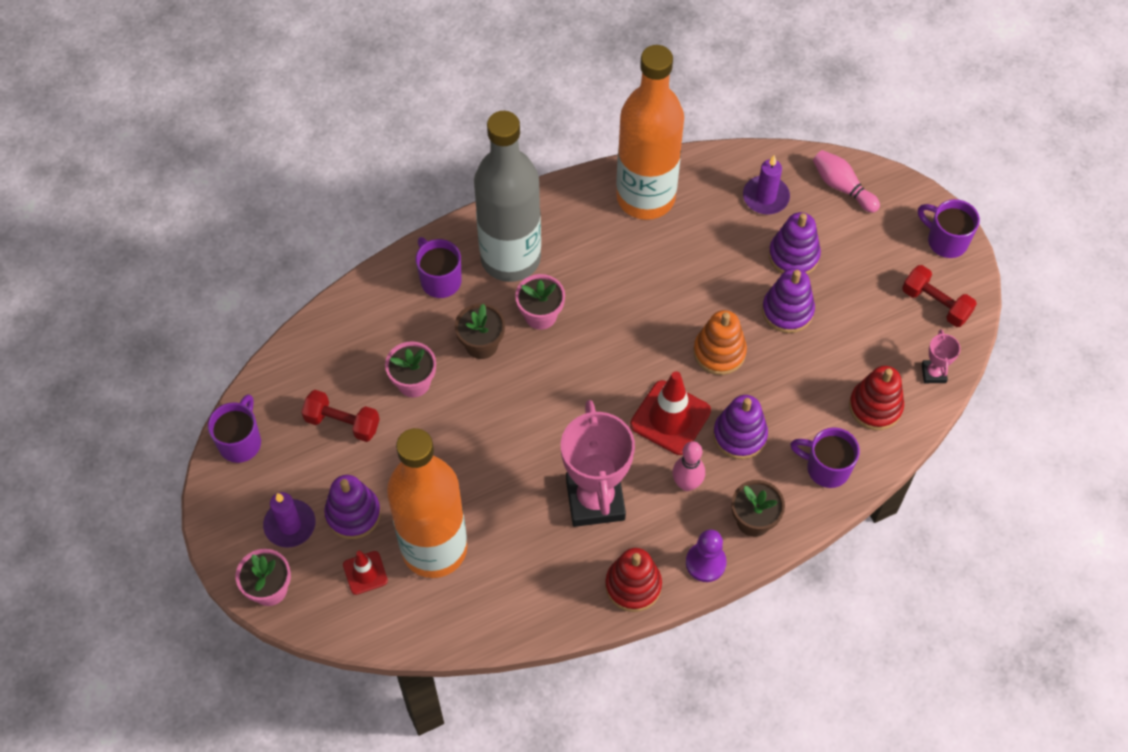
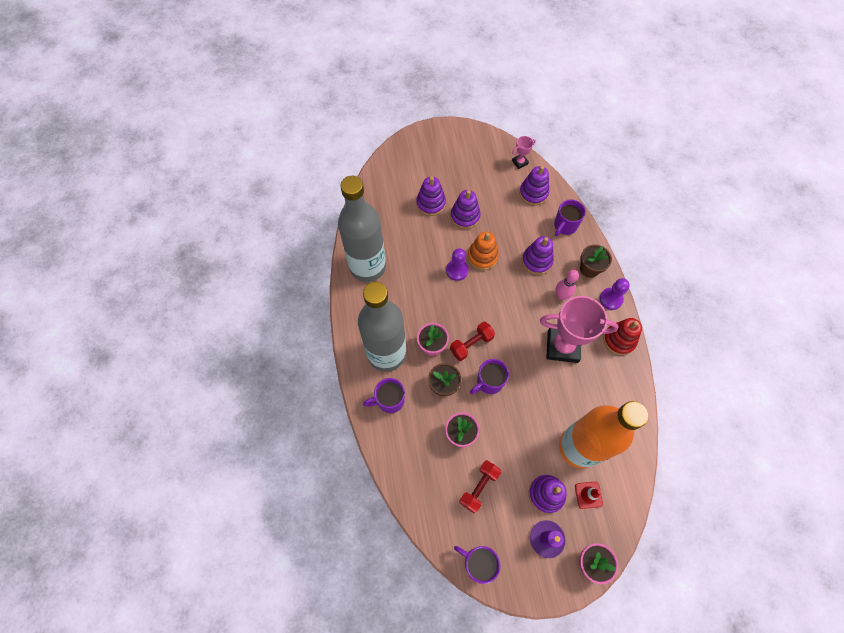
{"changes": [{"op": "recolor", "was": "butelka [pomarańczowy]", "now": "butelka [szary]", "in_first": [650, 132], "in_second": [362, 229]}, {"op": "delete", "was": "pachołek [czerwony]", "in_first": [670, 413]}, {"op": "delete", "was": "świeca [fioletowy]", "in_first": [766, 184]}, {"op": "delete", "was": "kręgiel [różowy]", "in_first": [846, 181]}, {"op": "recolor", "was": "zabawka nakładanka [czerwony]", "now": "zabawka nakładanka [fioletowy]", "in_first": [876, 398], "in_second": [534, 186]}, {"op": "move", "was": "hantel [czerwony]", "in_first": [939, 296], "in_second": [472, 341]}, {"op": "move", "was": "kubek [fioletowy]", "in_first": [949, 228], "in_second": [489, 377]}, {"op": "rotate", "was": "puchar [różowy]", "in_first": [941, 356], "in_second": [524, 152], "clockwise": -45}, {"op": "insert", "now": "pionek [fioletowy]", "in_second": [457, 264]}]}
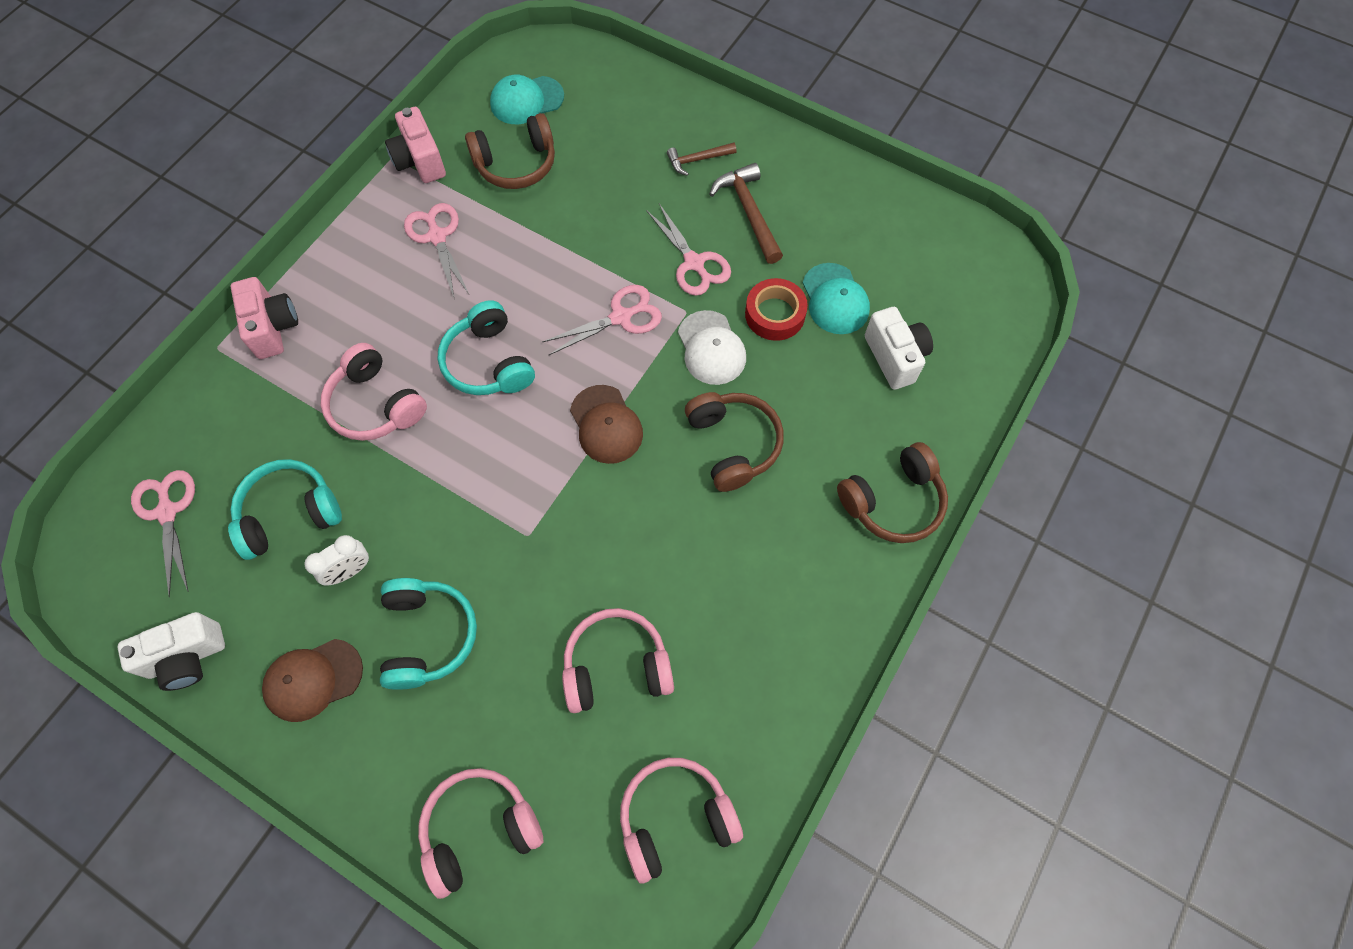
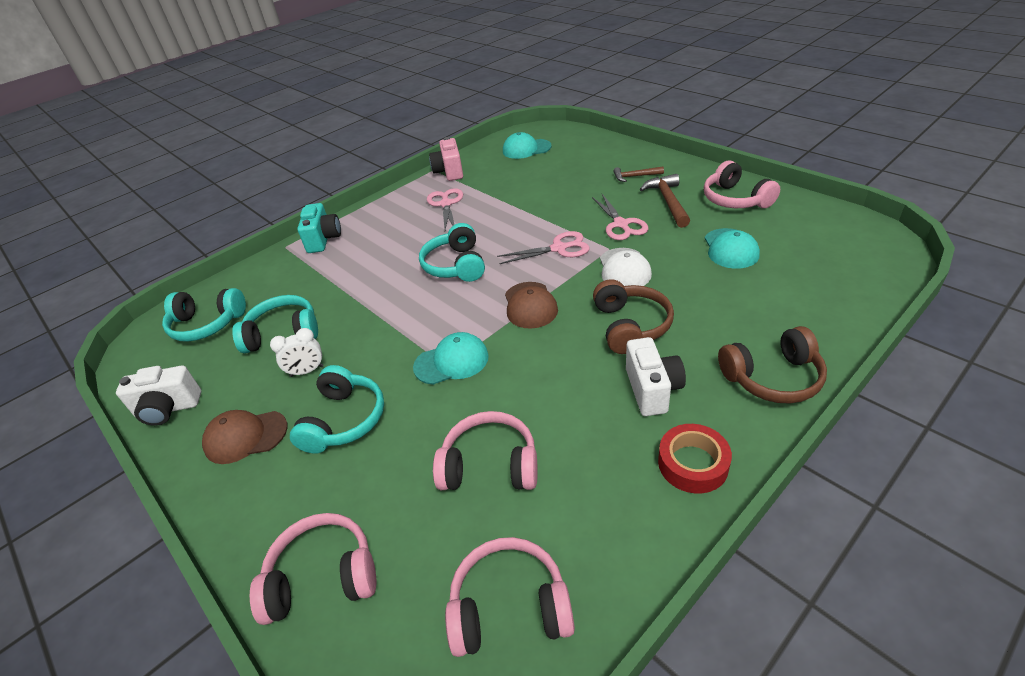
{"changes": [{"op": "replace", "was": "nożyczki [różowy]", "now": "słuchawki [turkusowy]", "in_first": [163, 533], "in_second": [204, 315]}, {"op": "recolor", "was": "aparat fotograficzny [różowy]", "now": "aparat fotograficzny [turkusowy]", "in_first": [264, 318], "in_second": [319, 228]}, {"op": "move", "was": "słuchawki [różowy]", "in_first": [374, 392], "in_second": [742, 184]}, {"op": "delete", "was": "słuchawki [brązowy]", "in_first": [510, 151]}, {"op": "move", "was": "taśma klejąca [czerwony]", "in_first": [776, 309], "in_second": [695, 459]}, {"op": "move", "was": "aparat fotograficzny [biały]", "in_first": [899, 348], "in_second": [656, 376]}, {"op": "insert", "now": "czapka [turkusowy]", "in_second": [451, 358]}]}
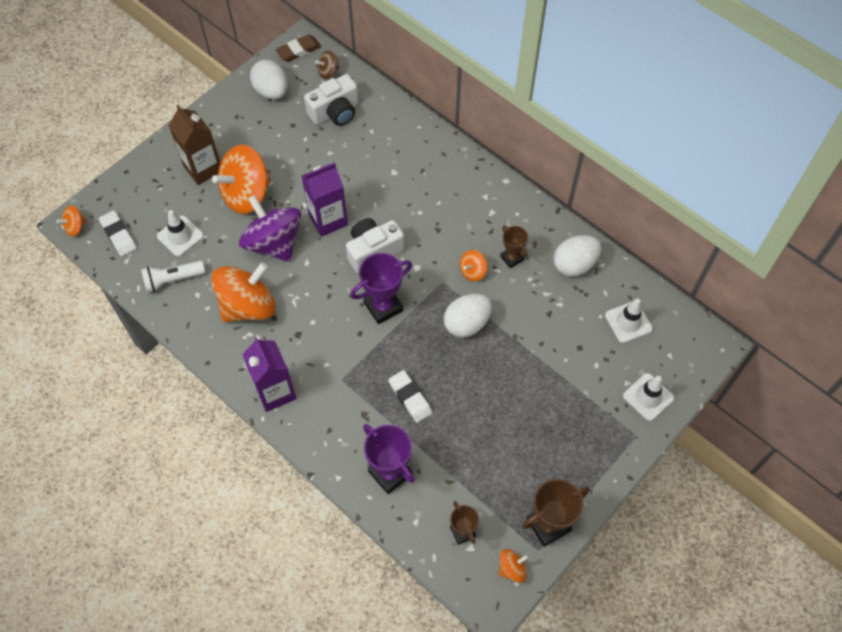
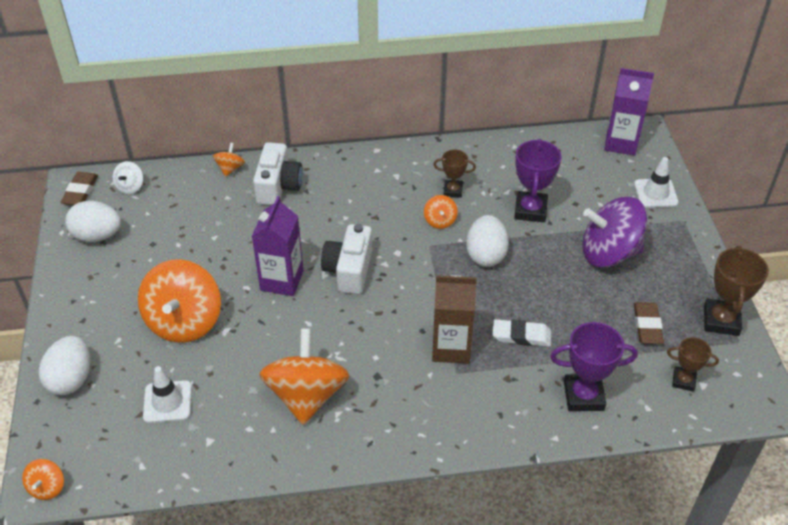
{"changes": [{"op": "delete", "was": "gumka do mazania [biały]", "in_first": [118, 233]}, {"op": "delete", "was": "latarka [biały]", "in_first": [173, 277]}, {"op": "move", "was": "karton mleka [brązowy]", "in_first": [194, 145], "in_second": [454, 319]}, {"op": "move", "was": "bączek [fioletowy]", "in_first": [270, 228], "in_second": [615, 232]}, {"op": "move", "was": "karton mleka [fioletowy]", "in_first": [269, 374], "in_second": [629, 111]}, {"op": "move", "was": "aparat fotograficzny [biały]", "in_first": [331, 100], "in_second": [278, 173]}, {"op": "recolor", "was": "bączek [brązowy]", "now": "bączek [biały]", "in_first": [327, 64], "in_second": [128, 177]}, {"op": "move", "was": "puchar [fioletowy]", "in_first": [381, 288], "in_second": [538, 180]}, {"op": "move", "was": "bączek [pomarańczowy]", "in_first": [513, 566], "in_second": [229, 160]}, {"op": "move", "was": "jajko [biały]", "in_first": [578, 256], "in_second": [64, 365]}, {"op": "delete", "was": "pachołek [biały]", "in_first": [629, 321]}, {"op": "insert", "now": "gumka do mazania [brązowy]", "in_second": [649, 323]}]}
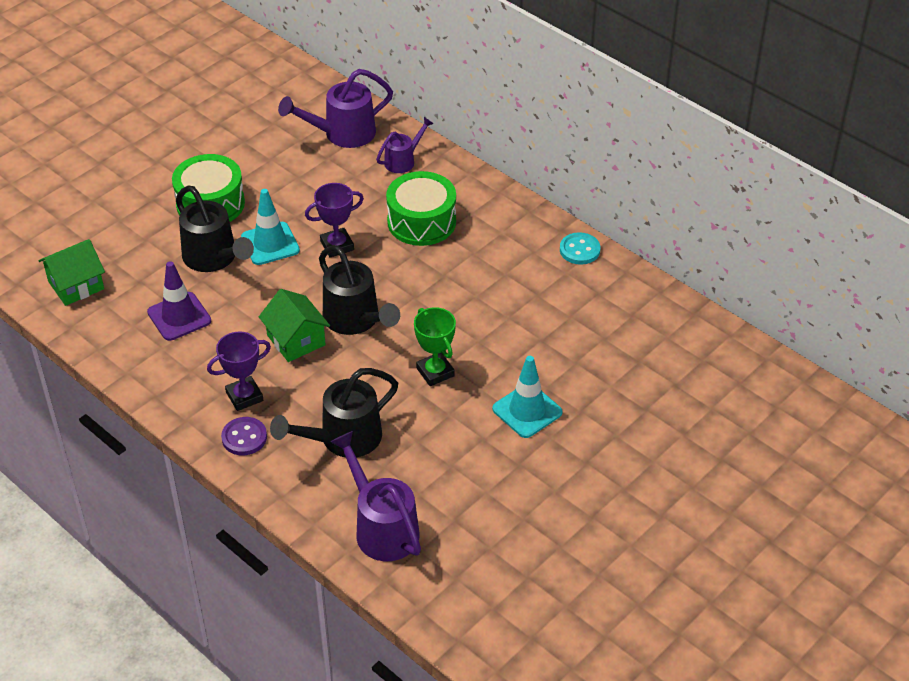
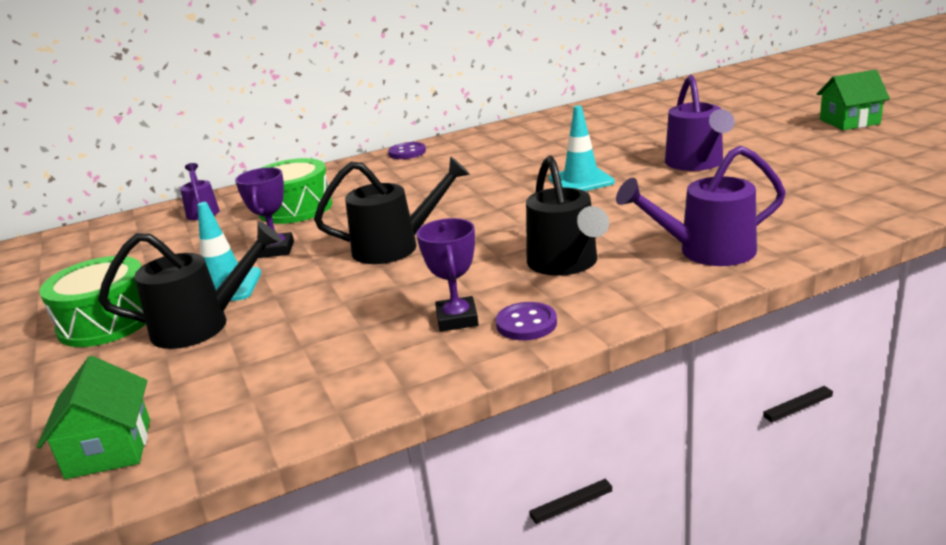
{"changes": [{"op": "delete", "was": "pachołek [fioletowy]", "in_first": [179, 301]}, {"op": "move", "was": "domek [zielony]", "in_first": [294, 325], "in_second": [853, 100]}, {"op": "move", "was": "konewka [fioletowy]", "in_first": [335, 108], "in_second": [700, 123]}, {"op": "delete", "was": "puchar [zielony]", "in_first": [435, 346]}, {"op": "recolor", "was": "guzik [turkusowy]", "now": "guzik [fioletowy]", "in_first": [580, 248], "in_second": [407, 150]}]}
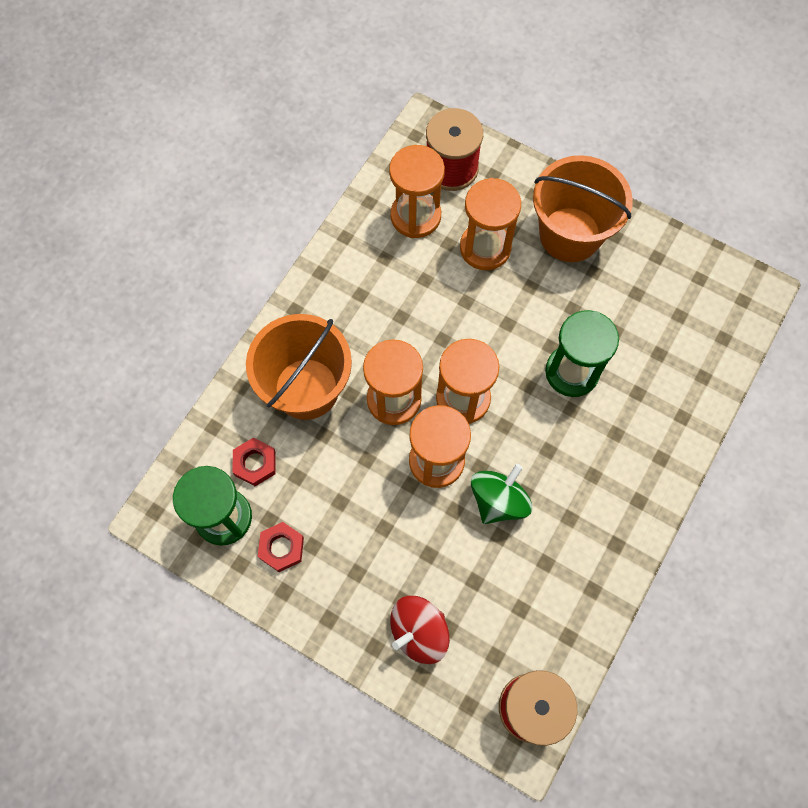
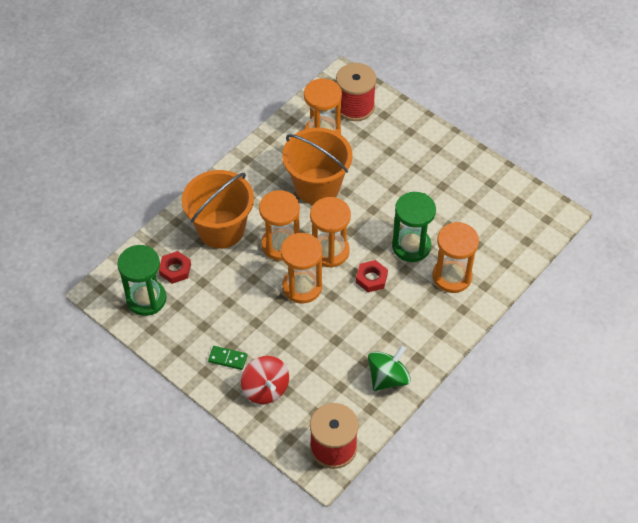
{"changes": [{"op": "move", "was": "nakrętka [czerwony]", "in_first": [281, 547], "in_second": [372, 276]}, {"op": "rotate", "was": "bączek [czerwony]", "in_first": [420, 630], "in_second": [265, 380], "clockwise": -90}, {"op": "move", "was": "klepsydra [pomarańczowy]", "in_first": [490, 224], "in_second": [455, 257]}, {"op": "move", "was": "bączek [zielony]", "in_first": [501, 494], "in_second": [389, 368]}, {"op": "move", "was": "wiadro [pomarańczowy]", "in_first": [583, 208], "in_second": [317, 166]}, {"op": "insert", "now": "kostka domina [zielony]", "in_second": [227, 358]}]}
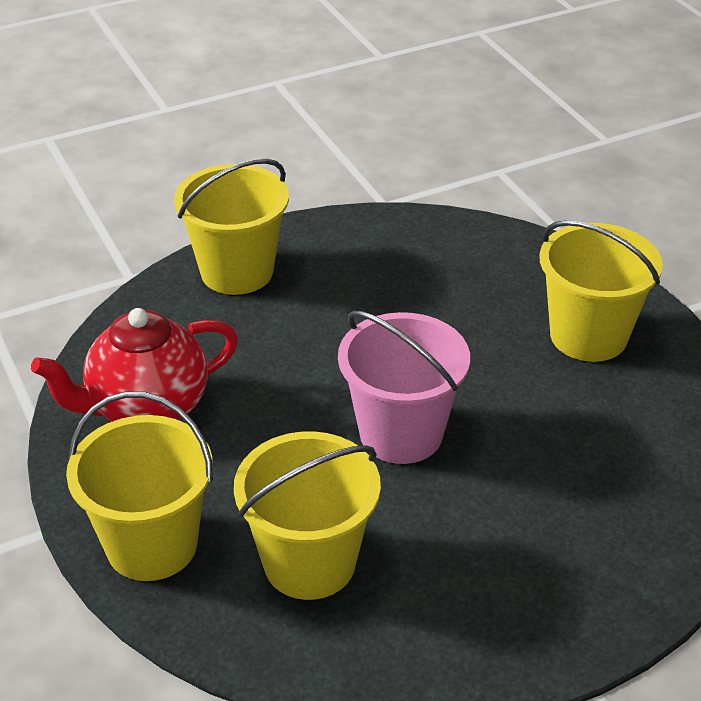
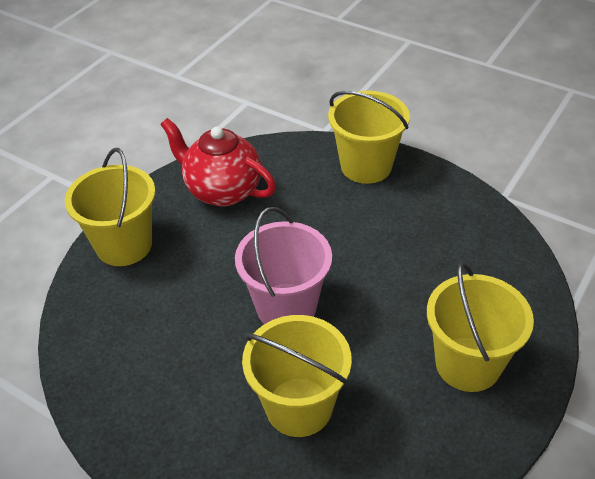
{"changes": [{"op": "move", "was": "wiadro [żółty]", "in_first": [307, 515], "in_second": [297, 376]}]}
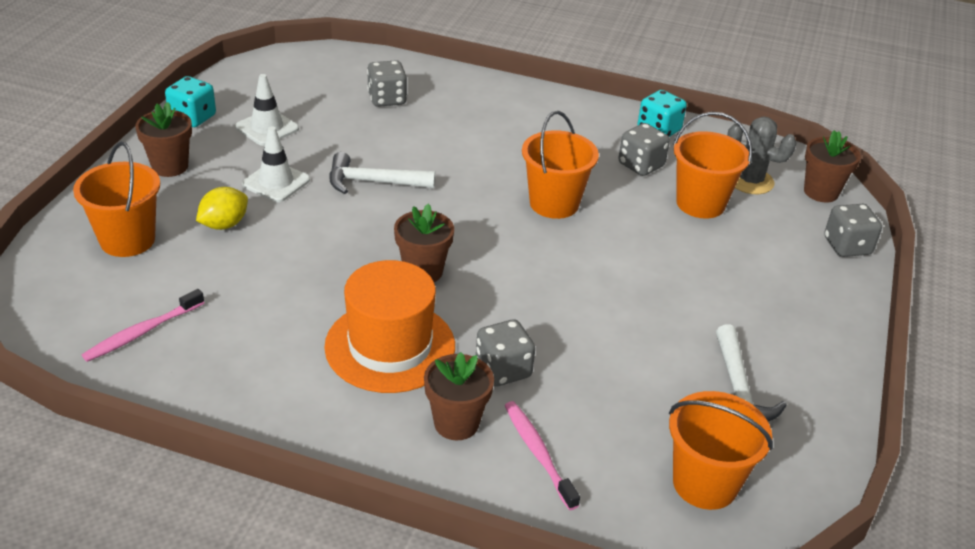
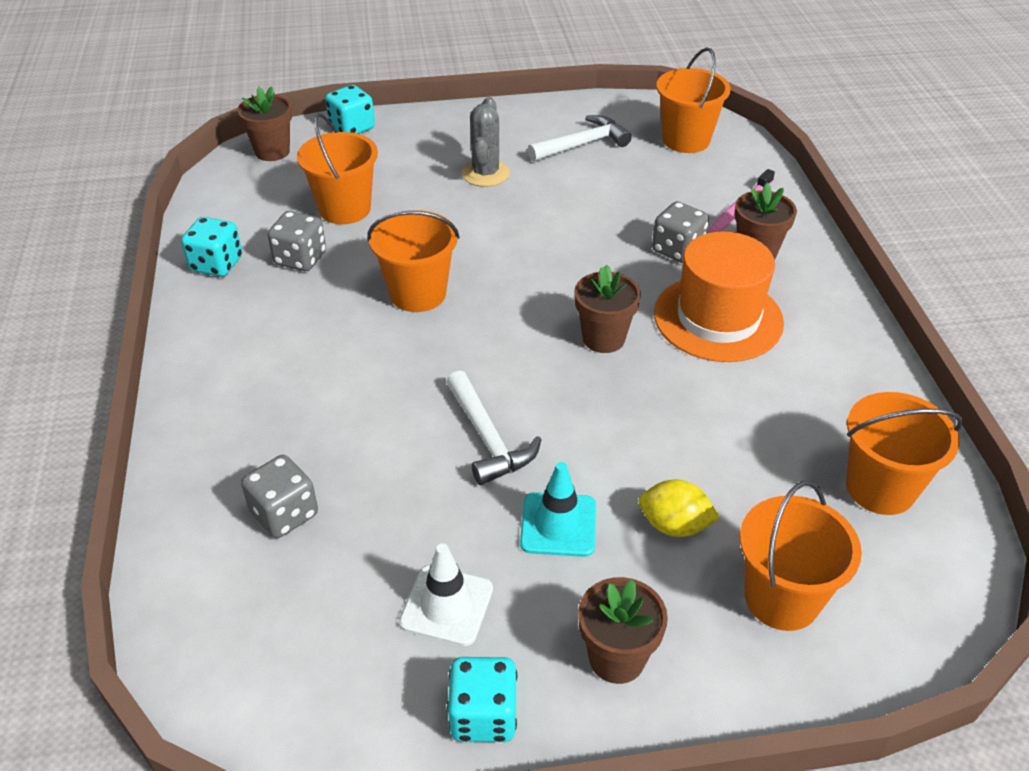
{"changes": [{"op": "replace", "was": "szczoteczka do zębów [różowy]", "now": "wiadro [pomarańczowy]", "in_first": [143, 325], "in_second": [904, 453]}, {"op": "recolor", "was": "pachołek [biały]", "now": "pachołek [turkusowy]", "in_first": [276, 164], "in_second": [558, 509]}, {"op": "move", "was": "kaktus [szary]", "in_first": [762, 155], "in_second": [486, 142]}, {"op": "recolor", "was": "kostka do gry [szary]", "now": "kostka do gry [turkusowy]", "in_first": [853, 230], "in_second": [350, 109]}]}
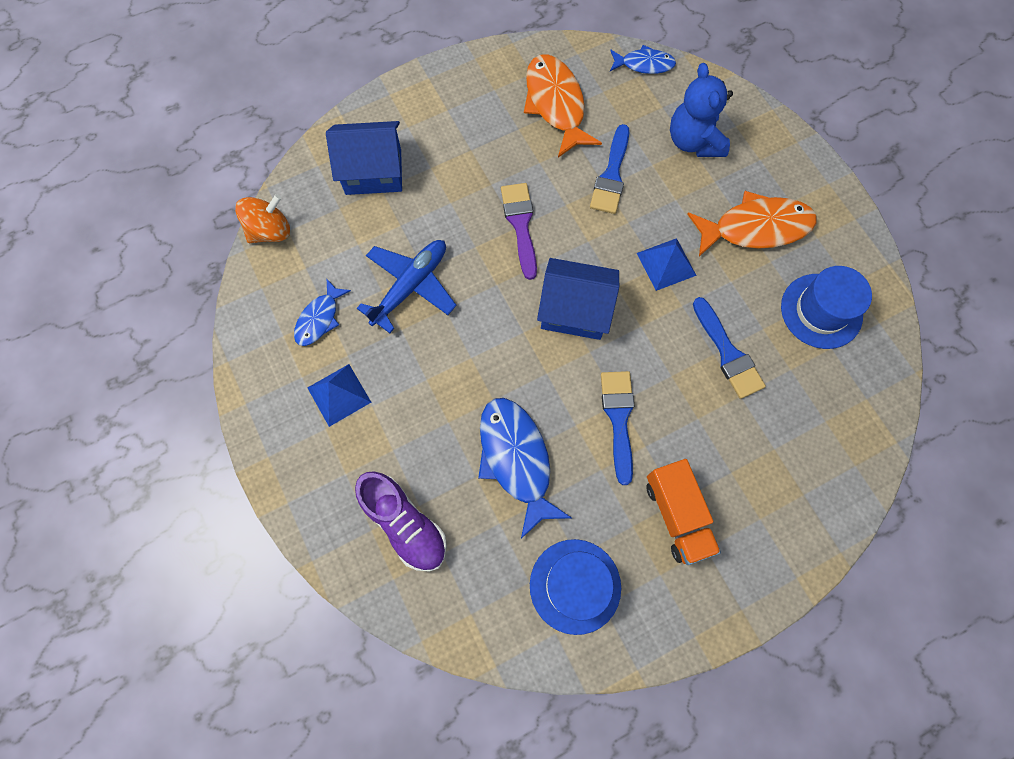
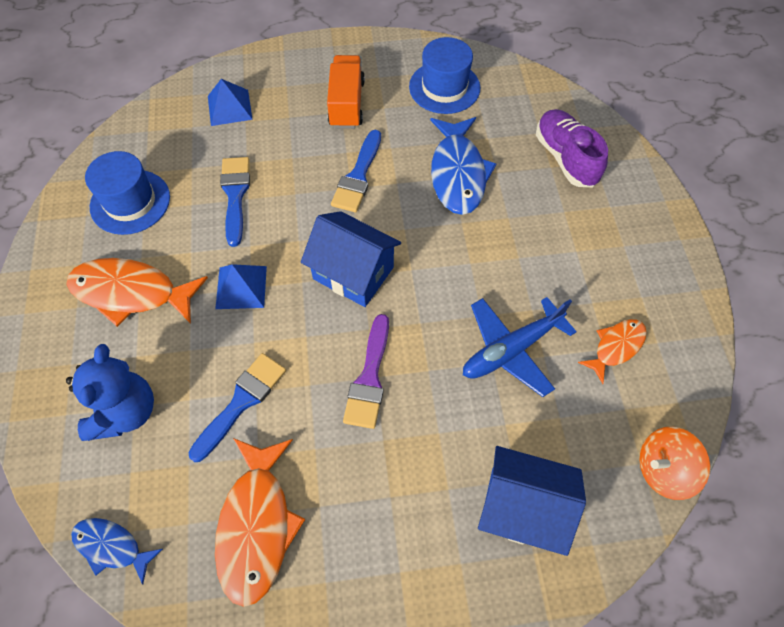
{"changes": [{"op": "recolor", "was": "ryba [niebieski]", "now": "ryba [pomarańczowy]", "in_first": [322, 312], "in_second": [612, 351]}, {"op": "move", "was": "piramida [niebieski]", "in_first": [339, 395], "in_second": [230, 102]}]}
